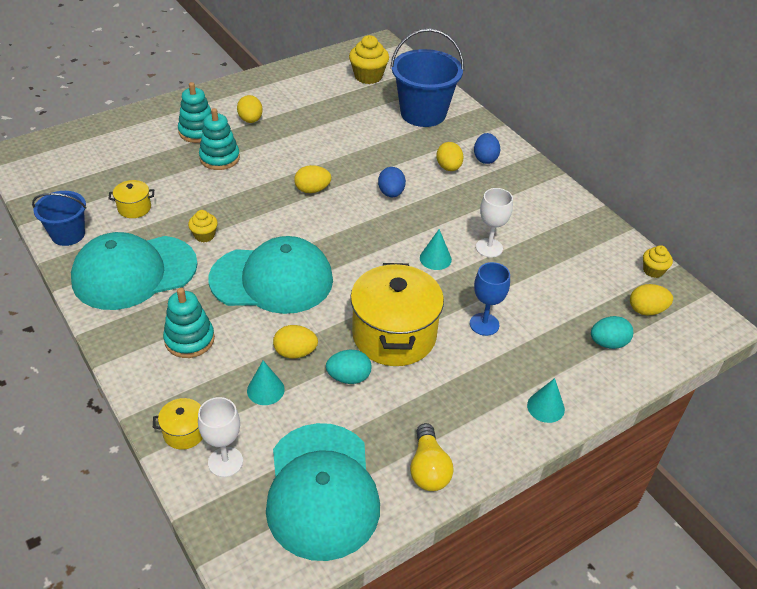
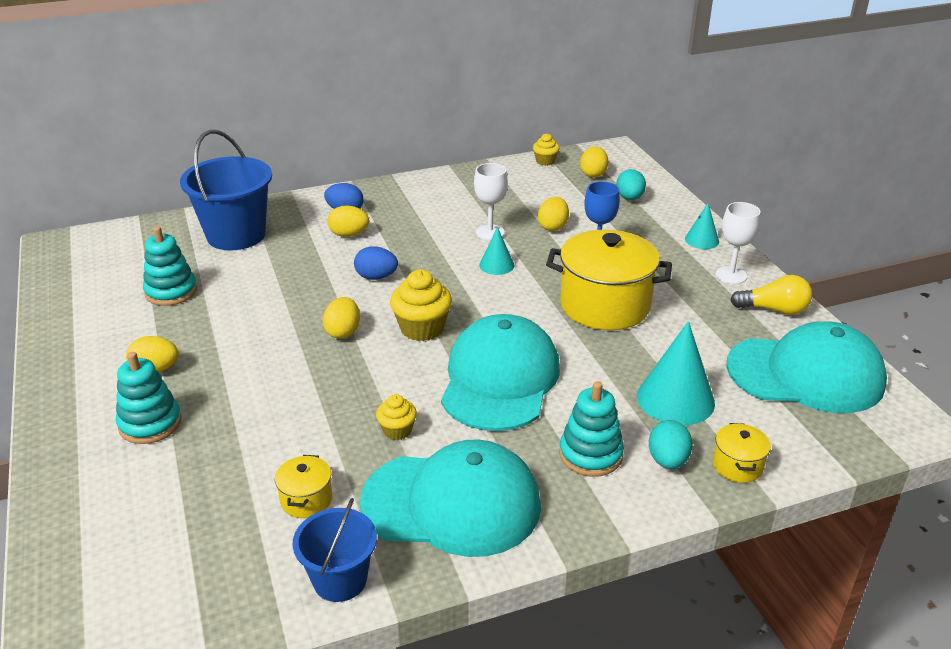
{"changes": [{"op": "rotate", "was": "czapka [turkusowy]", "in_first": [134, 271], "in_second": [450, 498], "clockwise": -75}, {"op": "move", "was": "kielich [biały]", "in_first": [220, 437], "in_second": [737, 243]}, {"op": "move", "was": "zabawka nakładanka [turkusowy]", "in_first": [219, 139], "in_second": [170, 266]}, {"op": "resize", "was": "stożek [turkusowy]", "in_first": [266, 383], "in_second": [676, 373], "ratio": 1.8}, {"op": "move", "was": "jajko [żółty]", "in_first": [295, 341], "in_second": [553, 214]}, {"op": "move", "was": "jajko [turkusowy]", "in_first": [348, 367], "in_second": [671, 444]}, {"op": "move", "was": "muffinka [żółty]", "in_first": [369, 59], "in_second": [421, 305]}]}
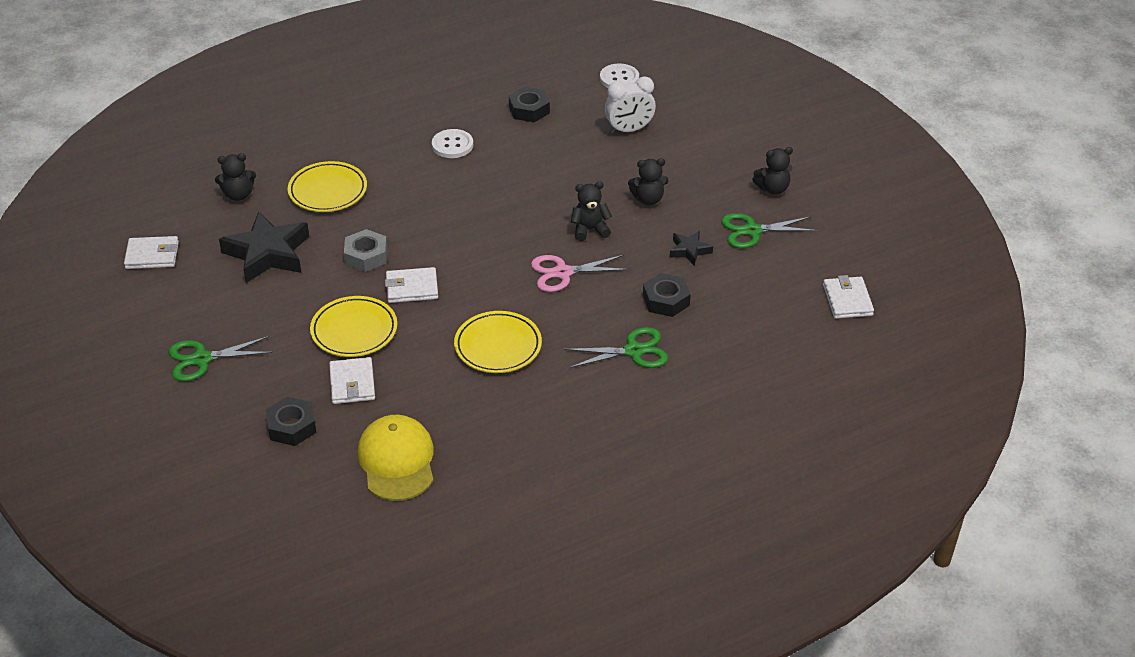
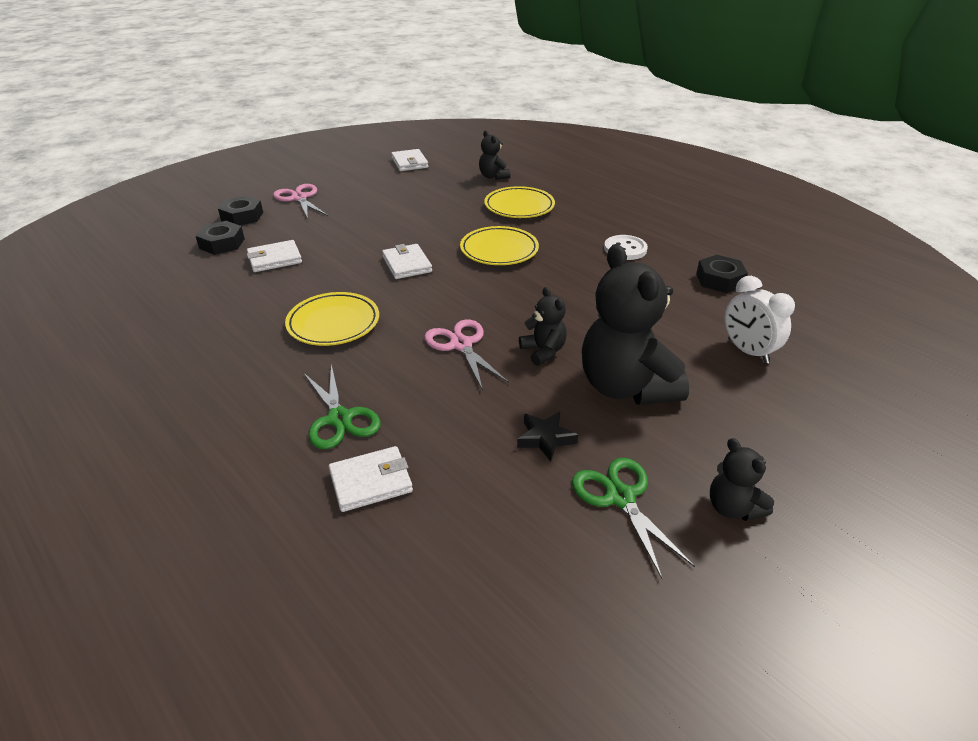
{"changes": [{"op": "recolor", "was": "nożyczki [zielony]", "now": "nożyczki [różowy]", "in_first": [221, 358], "in_second": [300, 201]}, {"op": "delete", "was": "gwiazda [czarny]", "in_first": [264, 247]}, {"op": "move", "was": "talerz [żółty]", "in_first": [353, 326], "in_second": [499, 245]}, {"op": "delete", "was": "nakrętka [szary]", "in_first": [365, 250]}, {"op": "delete", "was": "czapka [żółty]", "in_first": [395, 458]}, {"op": "delete", "was": "guzik [biały]", "in_first": [619, 76]}, {"op": "resize", "was": "miś [czarny]", "in_first": [648, 181], "in_second": [635, 324], "ratio": 2.08}, {"op": "move", "was": "nakrętka [czarny]", "in_first": [667, 295], "in_second": [240, 210]}, {"op": "move", "was": "portfel [biały]", "in_first": [848, 297], "in_second": [371, 479]}]}
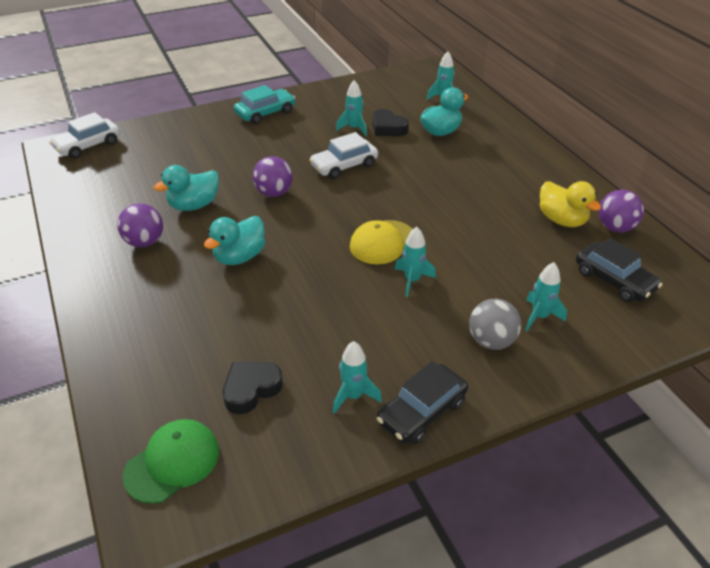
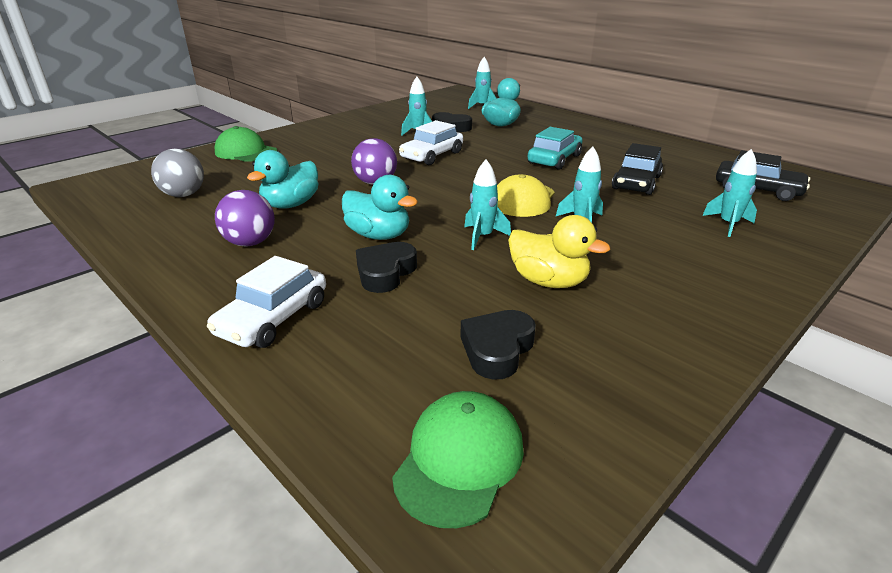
{"changes": [{"op": "move", "was": "samochód [biały]", "in_first": [84, 135], "in_second": [266, 302]}, {"op": "rotate", "was": "kaczka [turkusowy]", "in_first": [234, 240], "in_second": [380, 207], "clockwise": -75}, {"op": "move", "was": "samochód [turkusowy]", "in_first": [265, 104], "in_second": [555, 148]}, {"op": "move", "was": "rakieta [turkusowy]", "in_first": [357, 377], "in_second": [487, 204]}, {"op": "move", "was": "samochód [czarny]", "in_first": [422, 402], "in_second": [637, 169]}, {"op": "move", "was": "piłka [szary]", "in_first": [495, 324], "in_second": [177, 173]}, {"op": "move", "was": "kaczka [żółty]", "in_first": [570, 204], "in_second": [559, 251]}, {"op": "delete", "was": "piłka [fioletowy]", "in_first": [621, 211]}, {"op": "insert", "now": "czapka [zielony]", "in_second": [245, 144]}, {"op": "insert", "now": "serce [czarny]", "in_second": [386, 267]}]}
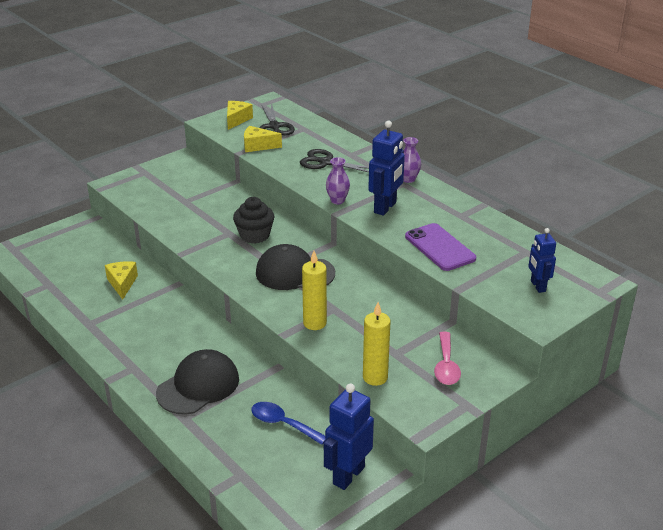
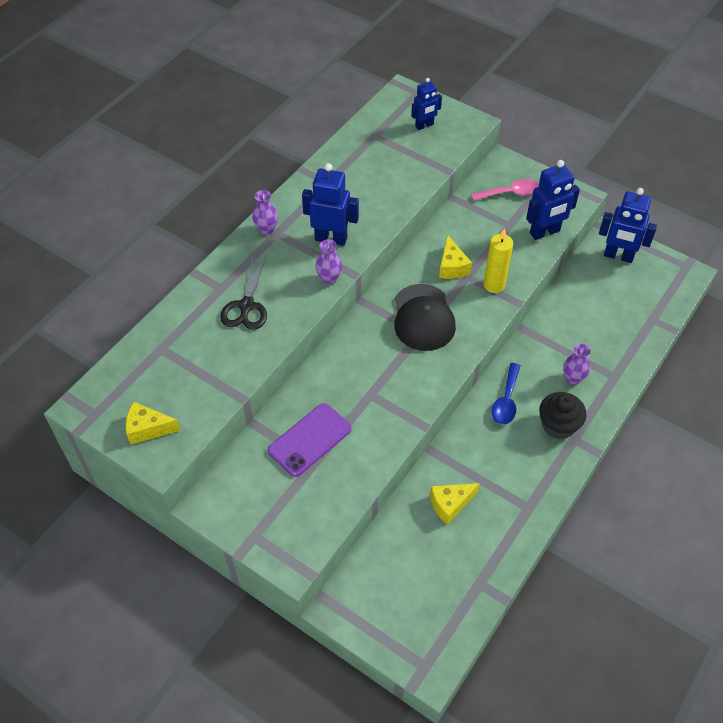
{"changes": [{"op": "replace", "was": "czapka [czarny]", "now": "wazon [fioletowy]", "in_first": [197, 382], "in_second": [577, 364]}, {"op": "move", "was": "muffinka [czarny]", "in_first": [253, 220], "in_second": [562, 415]}, {"op": "move", "was": "ser [żółty]", "in_first": [263, 139], "in_second": [455, 257]}, {"op": "move", "was": "łyżka [niebieski]", "in_first": [288, 423], "in_second": [506, 394]}, {"op": "delete", "was": "nożyczki [czarny]", "in_first": [277, 119]}, {"op": "replace", "was": "świeca [żółty]", "now": "robot [niebieski]", "in_first": [377, 344], "in_second": [553, 200]}, {"op": "move", "was": "telefon [fioletowy]", "in_first": [440, 247], "in_second": [310, 440]}]}
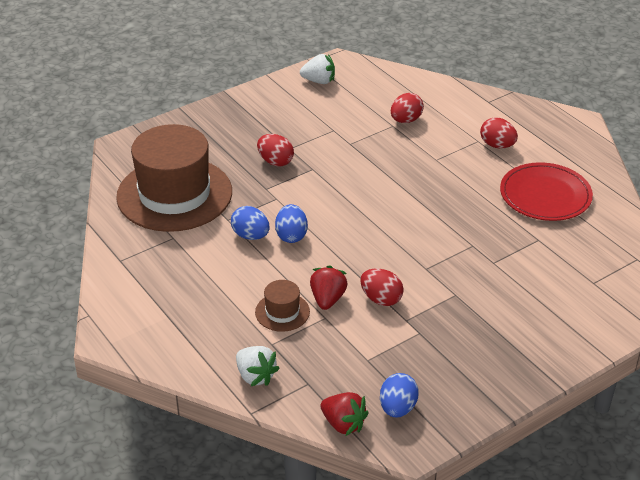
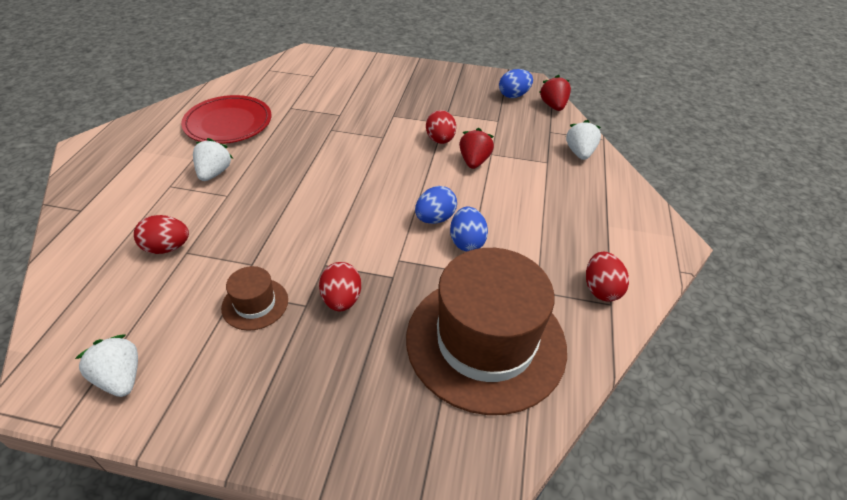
{"changes": [{"op": "move", "was": "kapelusz [brązowy]", "in_first": [282, 306], "in_second": [254, 298]}, {"op": "rotate", "was": "truskawka [czerwony]", "in_first": [329, 287], "in_second": [476, 148], "clockwise": 135}, {"op": "move", "was": "jajko [czerwony]", "in_first": [499, 132], "in_second": [607, 277]}, {"op": "insert", "now": "truskawka [biały]", "in_second": [213, 159]}]}
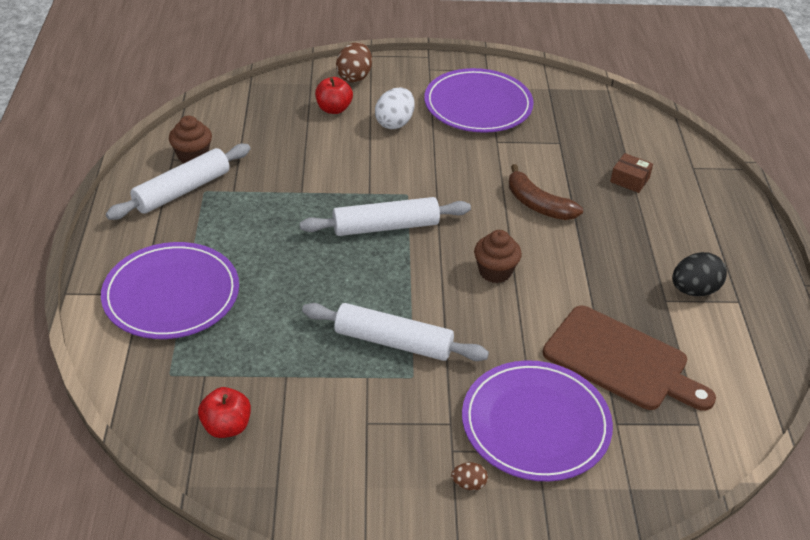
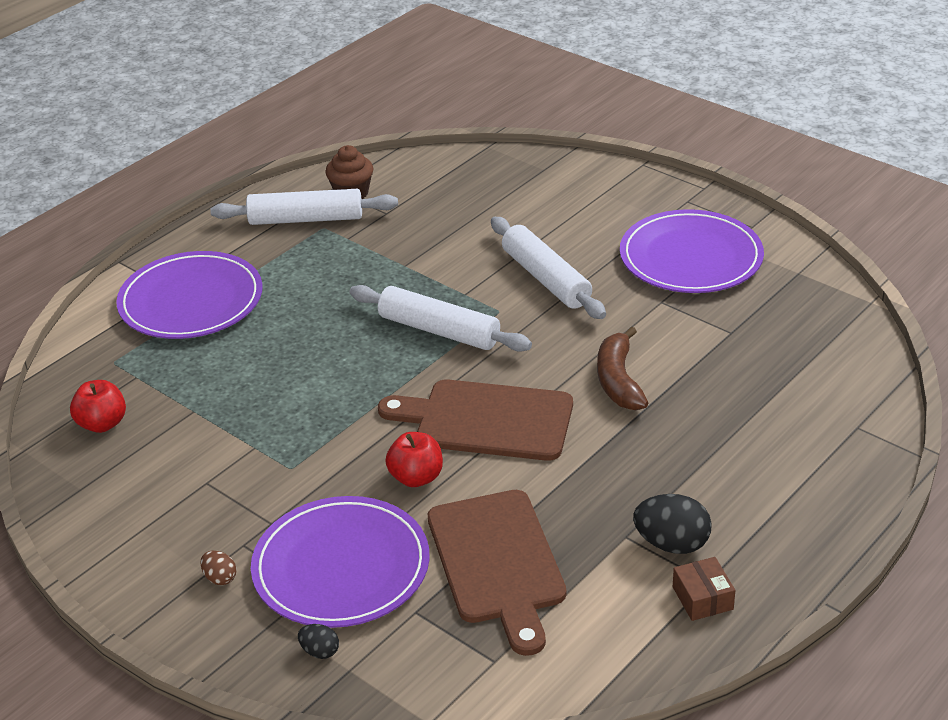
{"changes": [{"op": "move", "was": "wałek do ciasta [biały]", "in_first": [395, 332], "in_second": [548, 268]}, {"op": "move", "was": "jabłko [czerwony]", "in_first": [334, 95], "in_second": [414, 459]}, {"op": "delete", "was": "jajko [brązowy]", "in_first": [354, 62]}, {"op": "delete", "was": "jajko [biały]", "in_first": [395, 108]}, {"op": "replace", "was": "muffinka [brązowy]", "now": "deska do krojenia [brązowy]", "in_first": [498, 256], "in_second": [475, 420]}, {"op": "move", "was": "pudełko [brązowy]", "in_first": [631, 173], "in_second": [704, 589]}, {"op": "insert", "now": "jajko [czarny]", "in_second": [318, 641]}]}
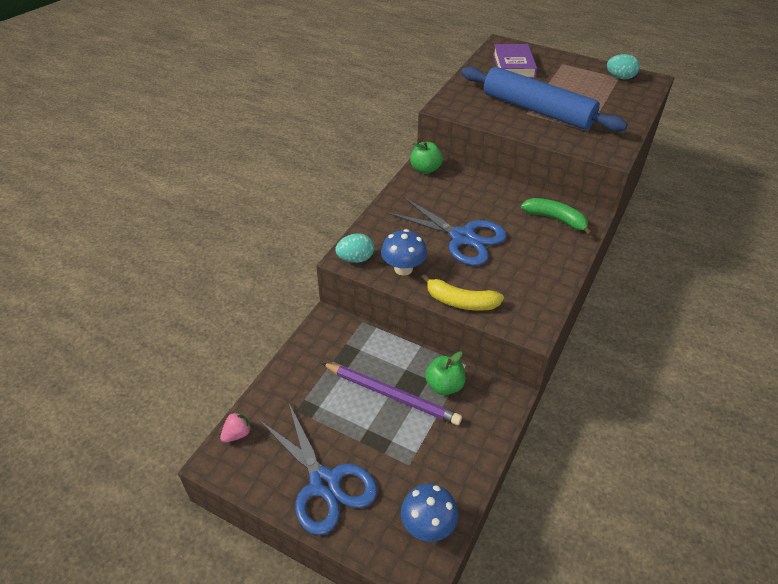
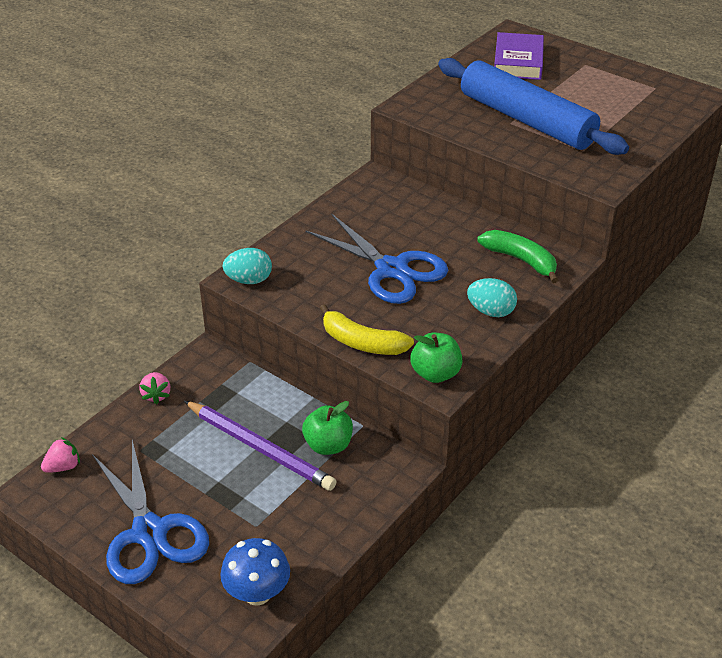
{"changes": [{"op": "delete", "was": "grzyb [niebieski]", "in_first": [404, 252]}, {"op": "move", "was": "jabłko [zielony]", "in_first": [426, 157], "in_second": [436, 358]}, {"op": "move", "was": "jajko [turkusowy]", "in_first": [623, 66], "in_second": [492, 297]}, {"op": "insert", "now": "truskawka [różowy]", "in_second": [154, 388]}]}
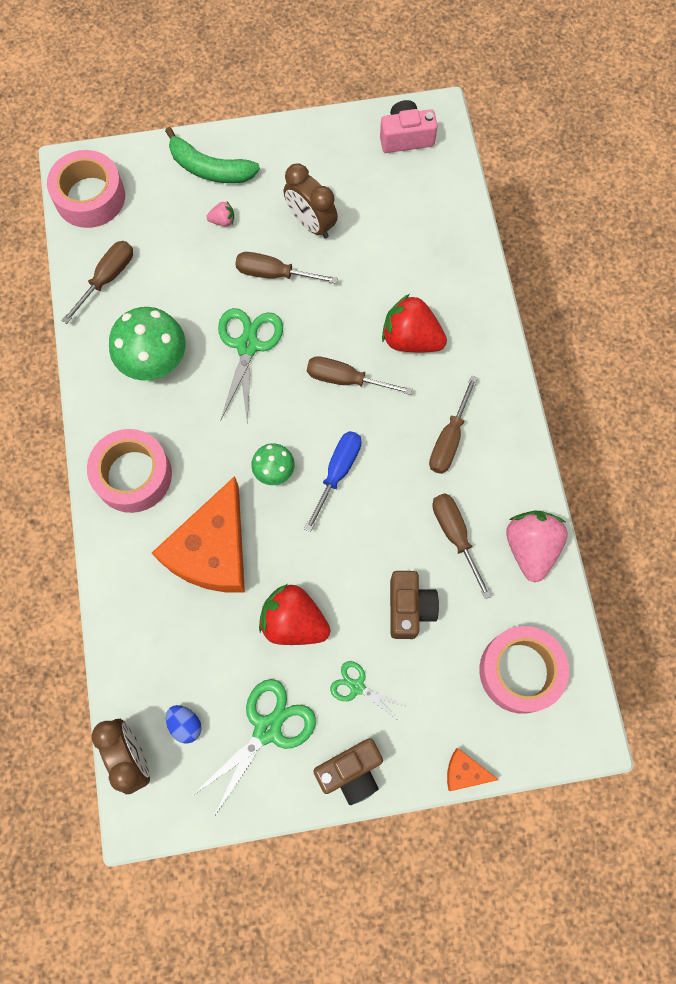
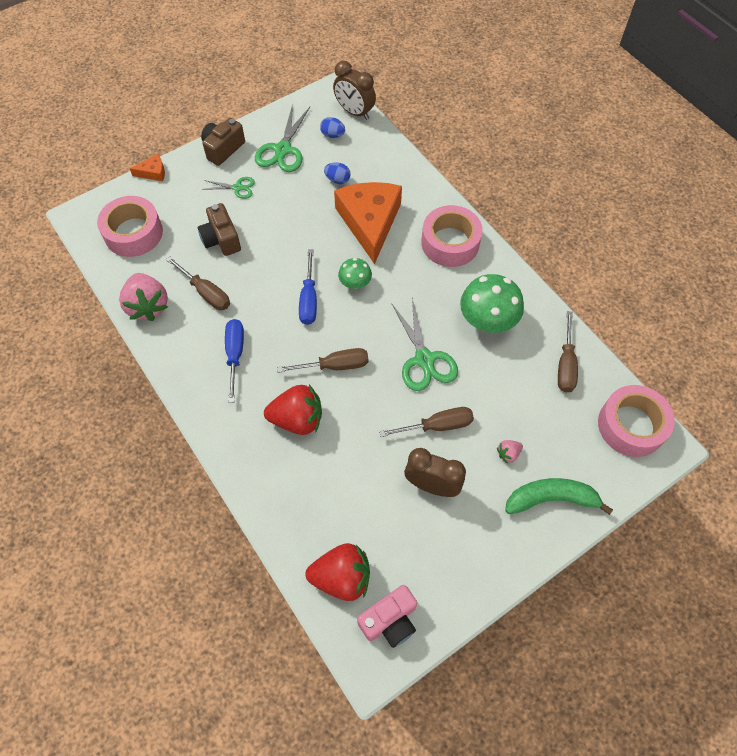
{"changes": [{"op": "move", "was": "truskawka [czerwony]", "in_first": [294, 614], "in_second": [337, 572]}, {"op": "recolor", "was": "śrubokręt [brązowy]", "now": "śrubokręt [niebieski]", "in_first": [453, 424], "in_second": [234, 361]}, {"op": "insert", "now": "jajko [niebieski]", "in_second": [337, 173]}]}
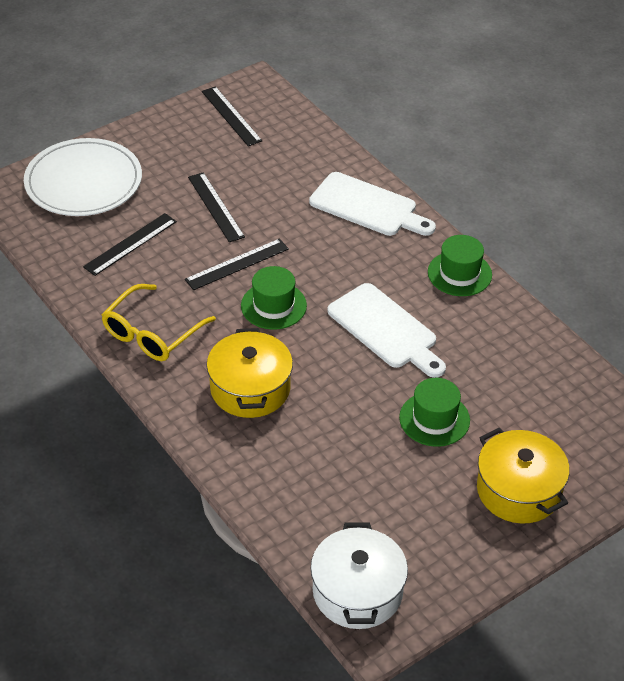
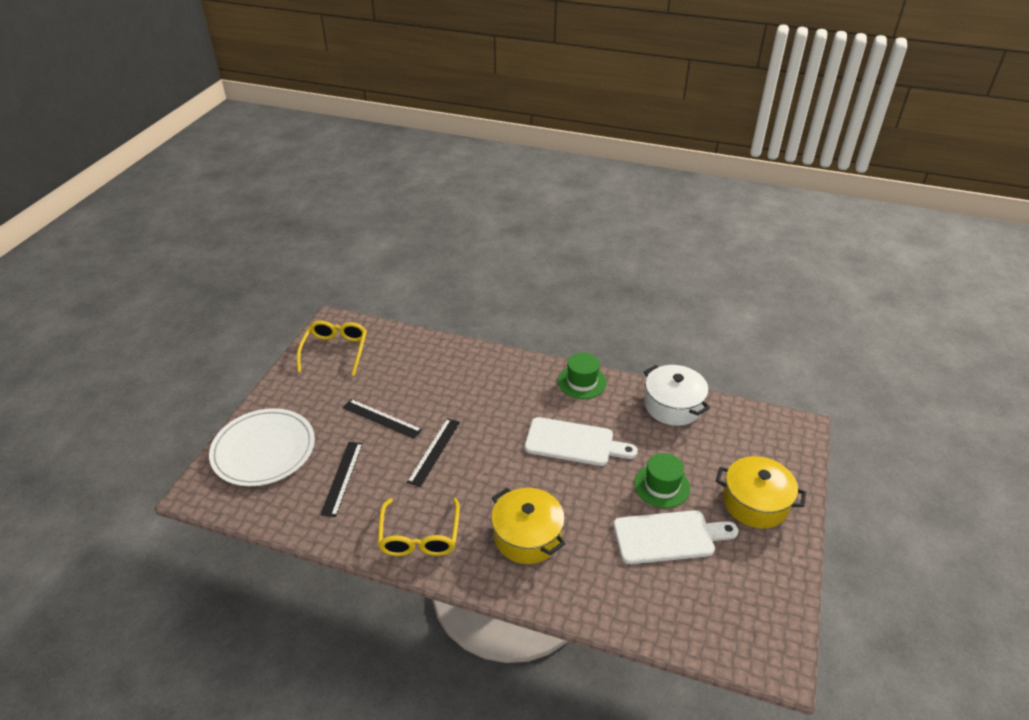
{"changes": [{"op": "replace", "was": "linijka [czarny]", "now": "okulary [żółty]", "in_first": [232, 116], "in_second": [332, 348]}, {"op": "delete", "was": "kapelusz [zielony]", "in_first": [274, 298]}, {"op": "move", "was": "deska do krojenia [biały]", "in_first": [372, 204], "in_second": [676, 537]}, {"op": "move", "was": "garnek [biały]", "in_first": [359, 575], "in_second": [677, 395]}]}
